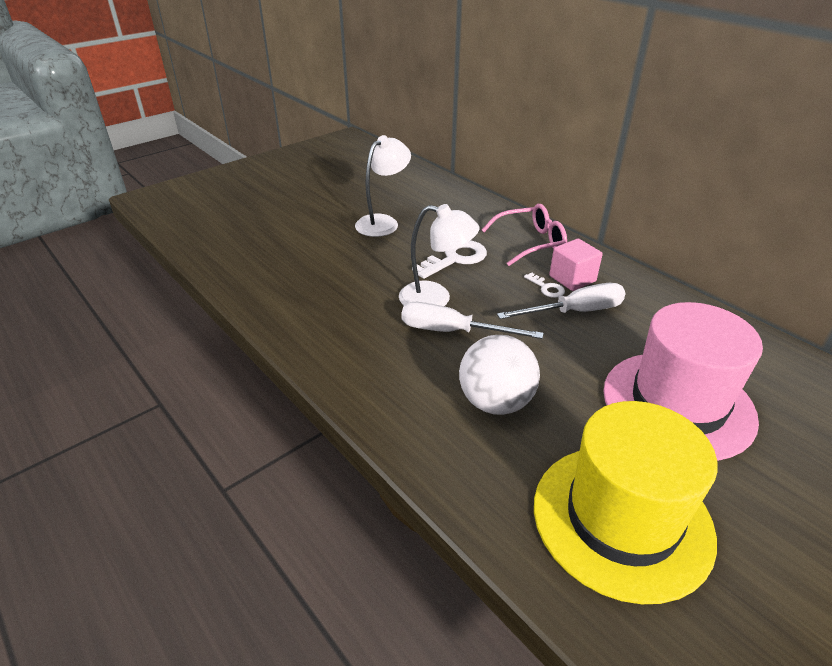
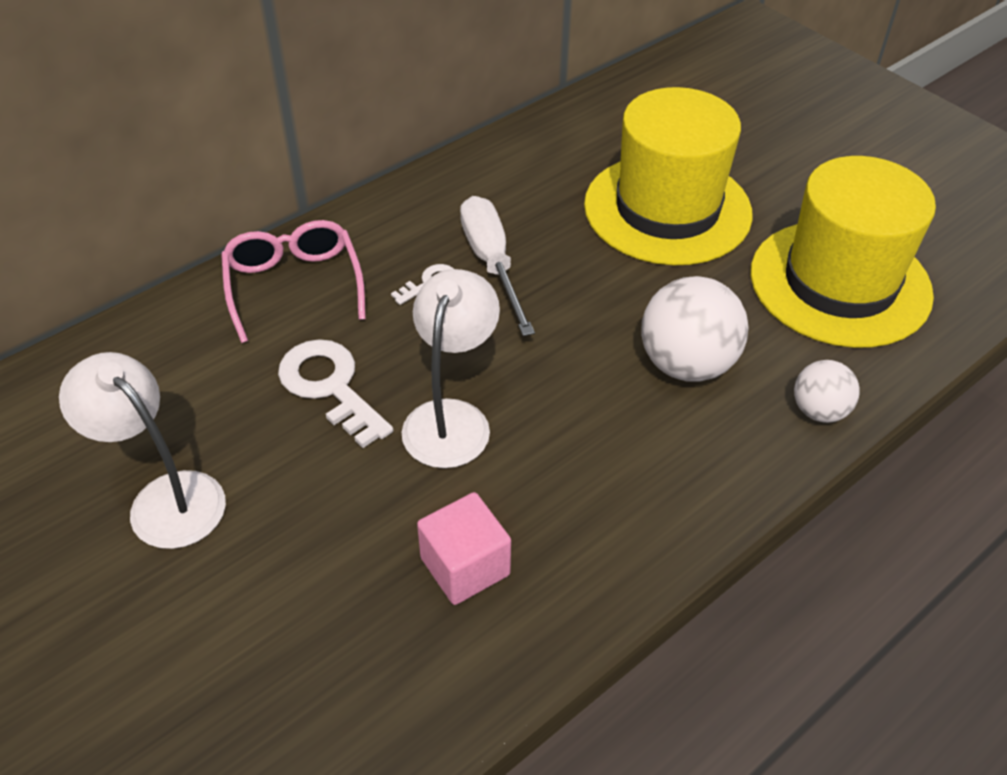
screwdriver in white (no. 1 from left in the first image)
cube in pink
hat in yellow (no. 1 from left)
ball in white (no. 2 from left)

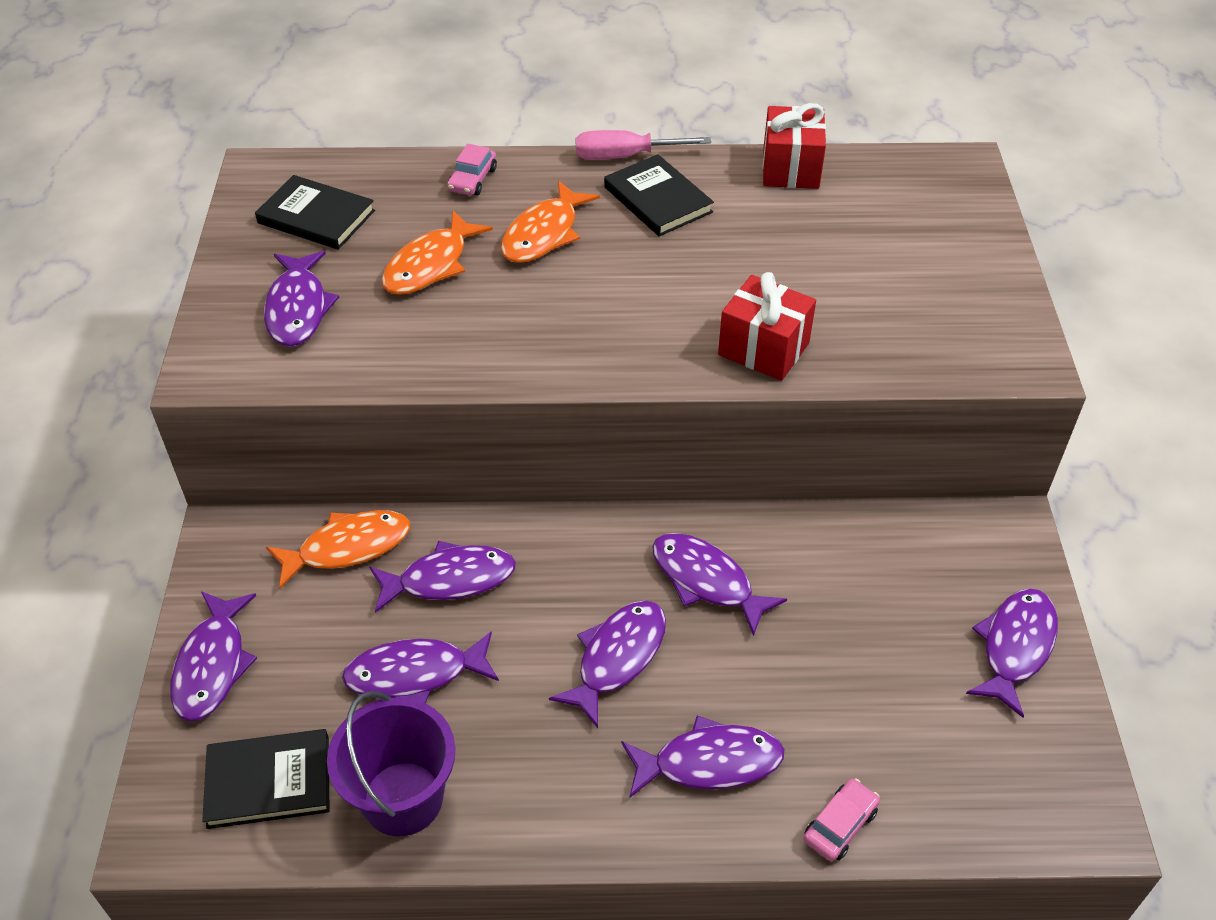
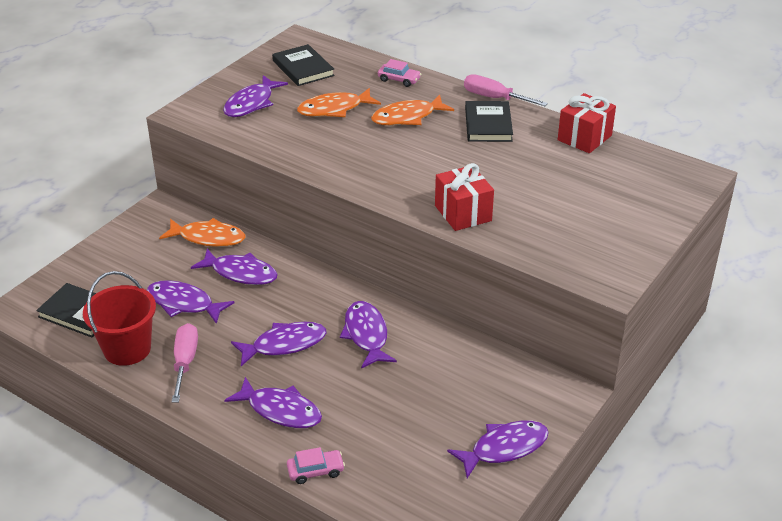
fish in purple (no. 1 from left in the first image)
bucket in red
car in pink (no. 2 from left)
screwdriver in pink (no. 1 from left)

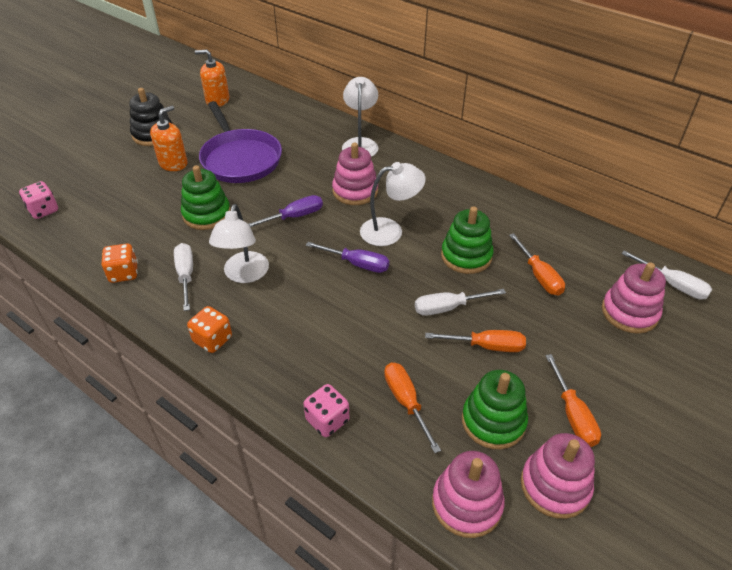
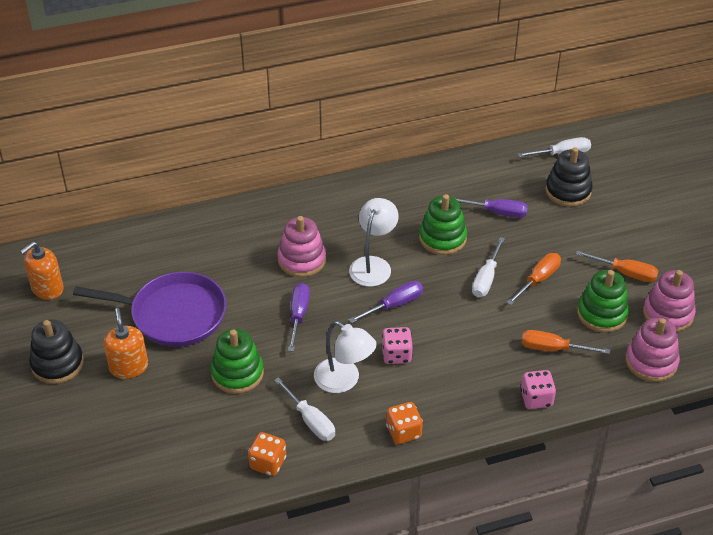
dice in pink (no. 1 from left)
screwdriver in white (no. 1 from left)
lamp in white (no. 2 from left in the first image)
screwdriver in purple (no. 3 from left)
stacking toy in black (no. 2 from left)

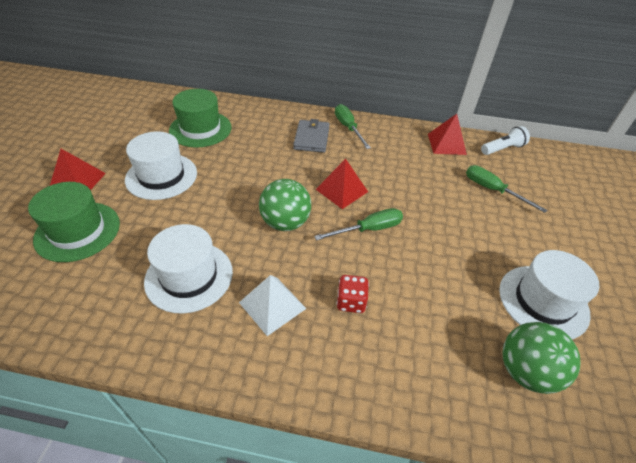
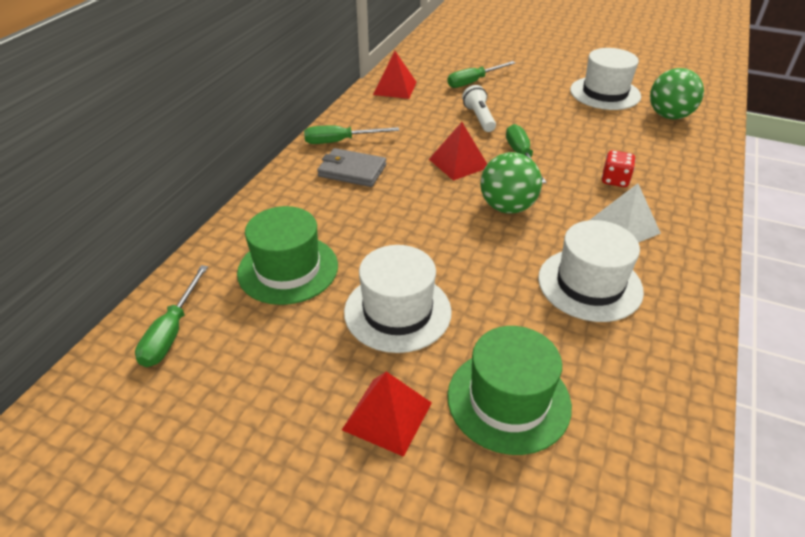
flashlight in white
screwdriver in green (no. 1 from left)

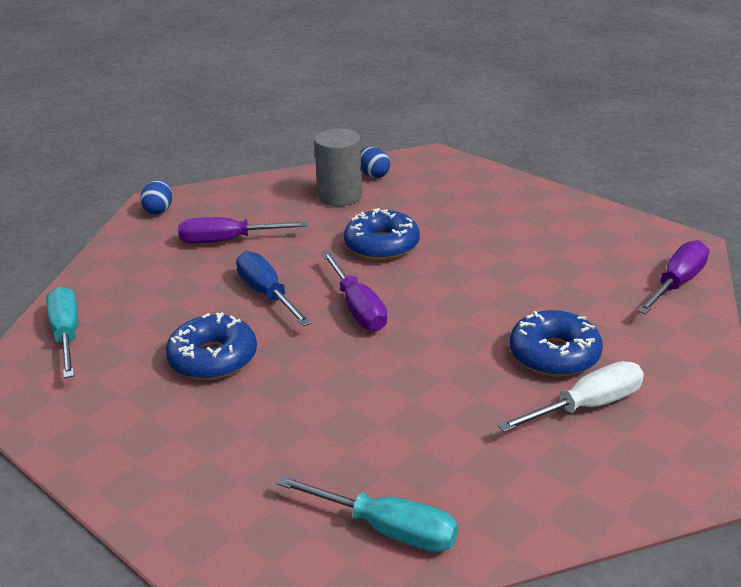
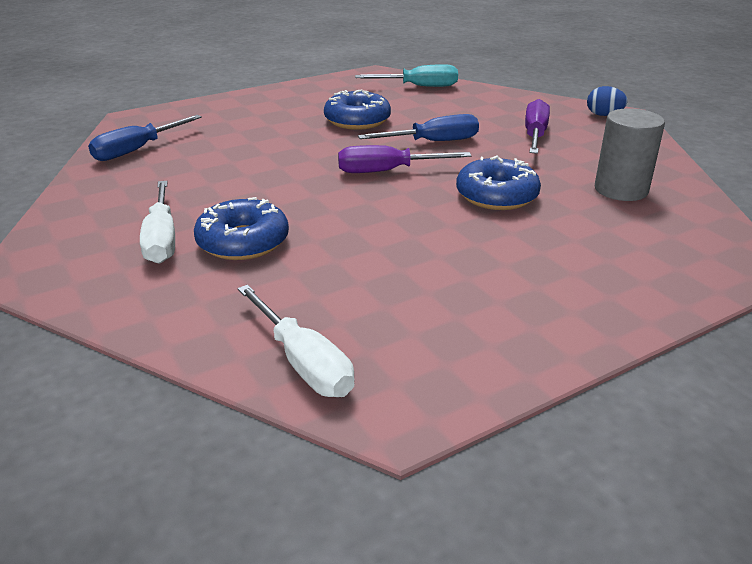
screwdriver in blue (no. 1 from left)
egg in blue (no. 2 from left in the first image)
screwdriver in white (no. 2 from left)

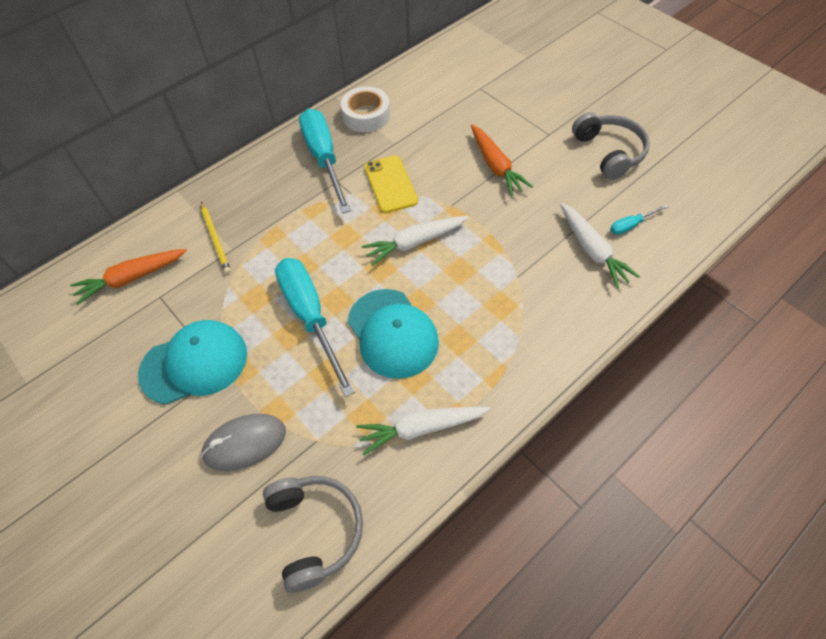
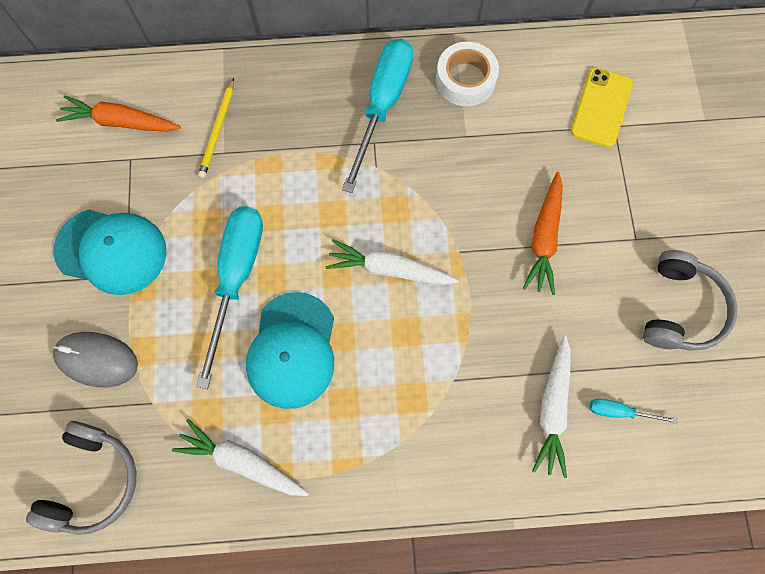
phone in yellow

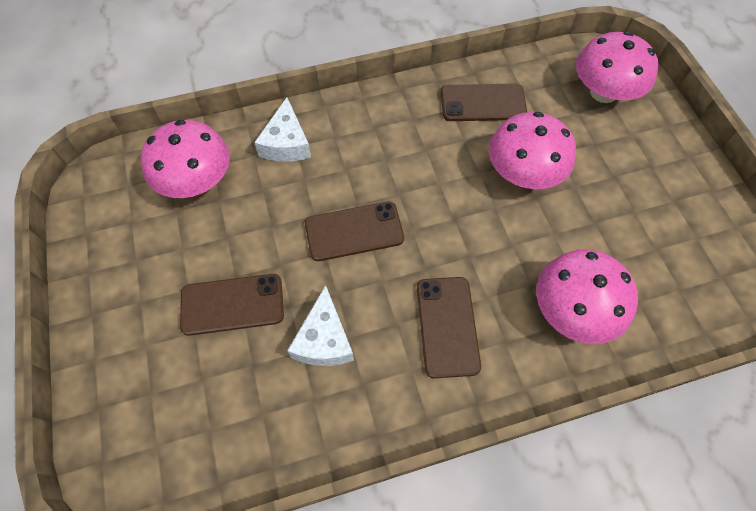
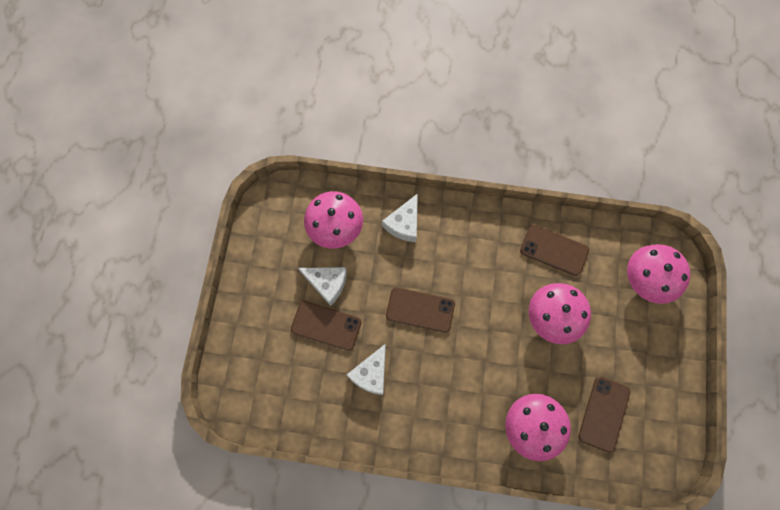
phone in brown (no. 4 from left)
cheese in white (no. 1 from left)

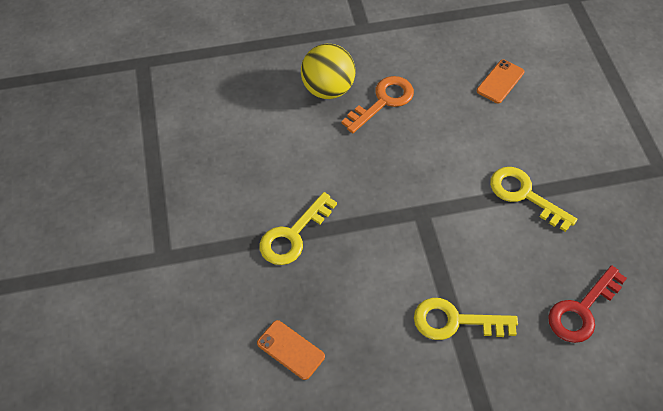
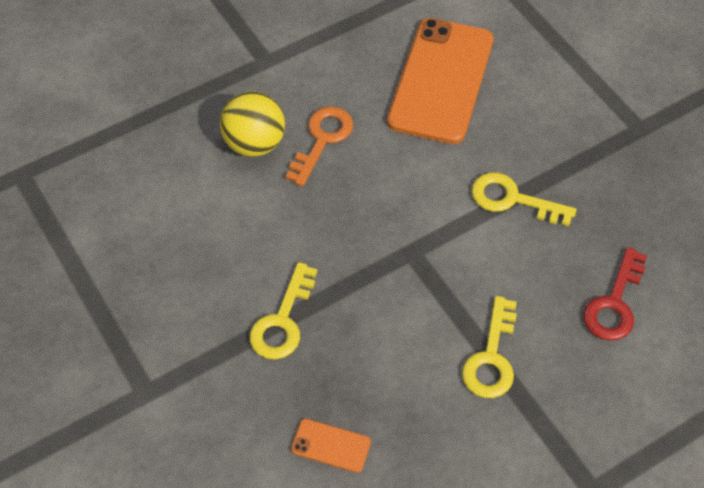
key in yellow (no. 2 from left)
phone in orange (no. 2 from left)

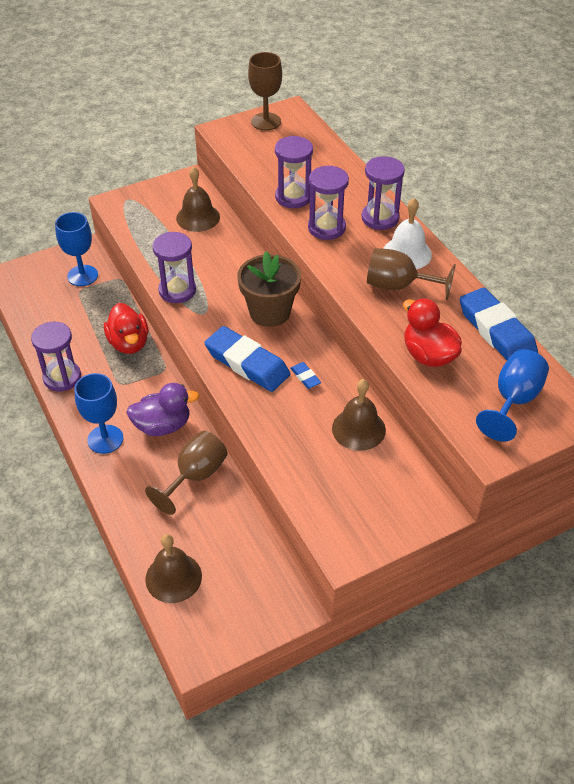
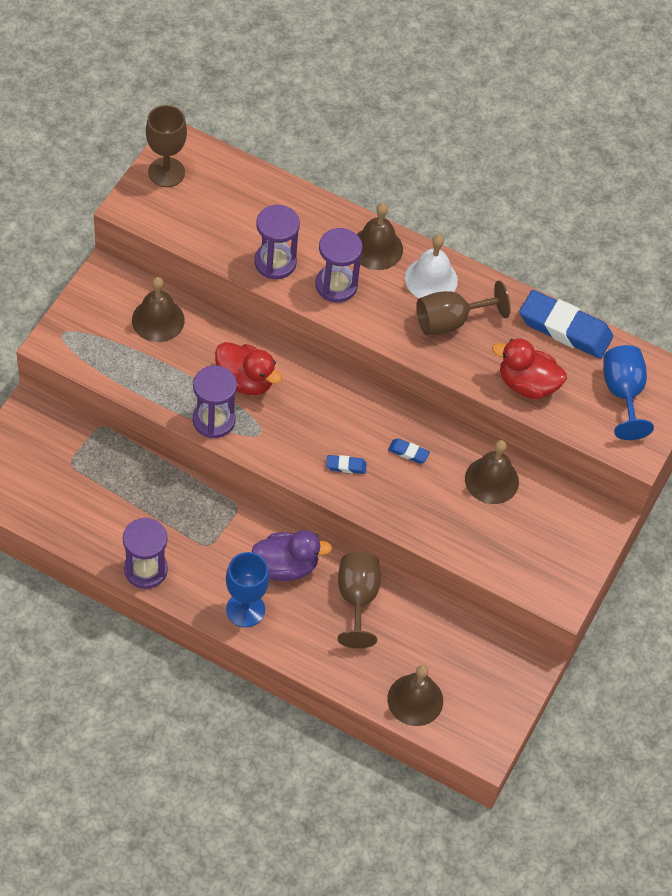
goblet in blue (no. 1 from left in the first image)
duck in red (no. 1 from left)
duck in purple
eraser in blue (no. 1 from left)
flower pot in brown
bell in brown (no. 2 from left)

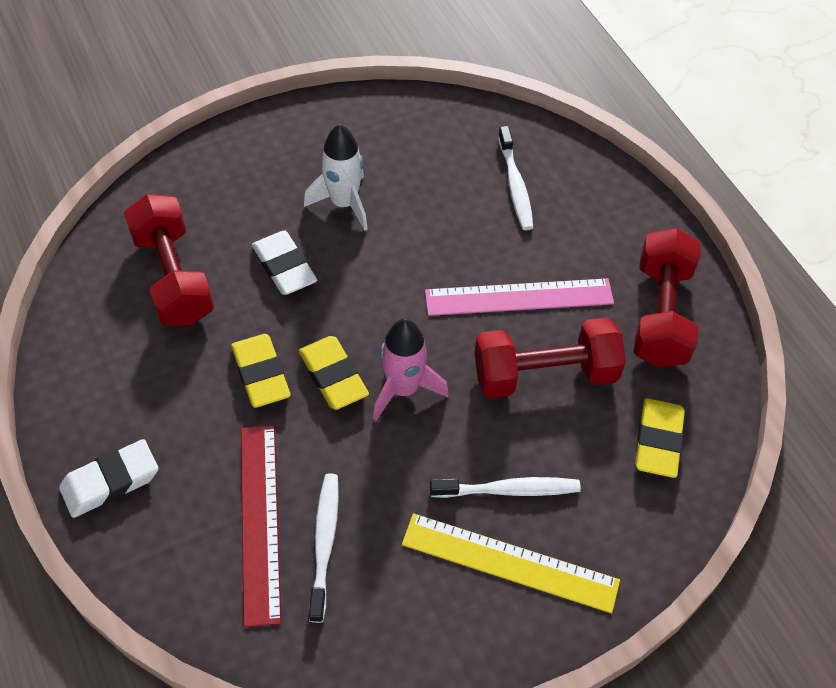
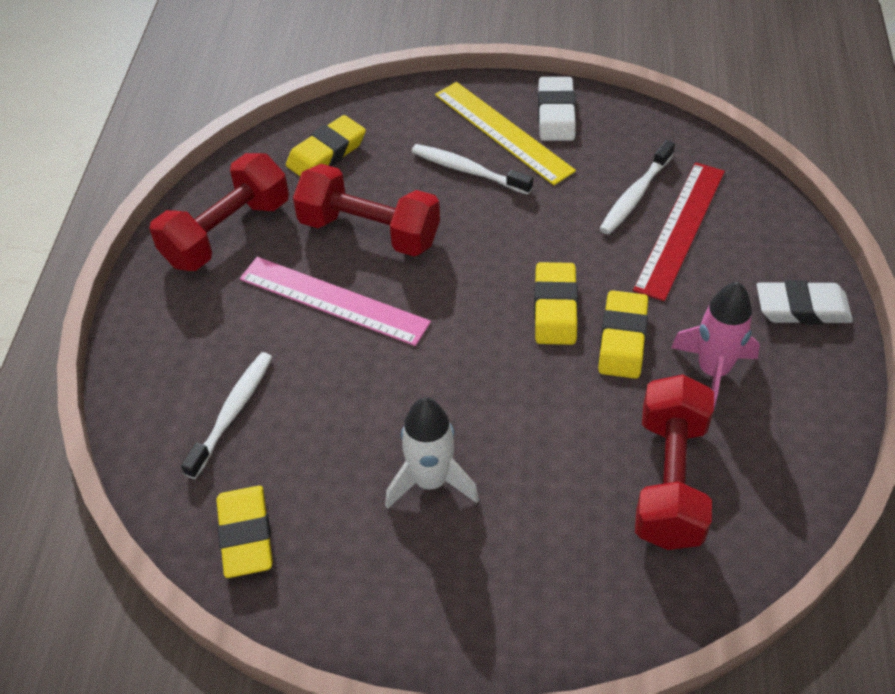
eraser in white (no. 1 from left)
rocket in pink
eraser in yellow (no. 1 from left)

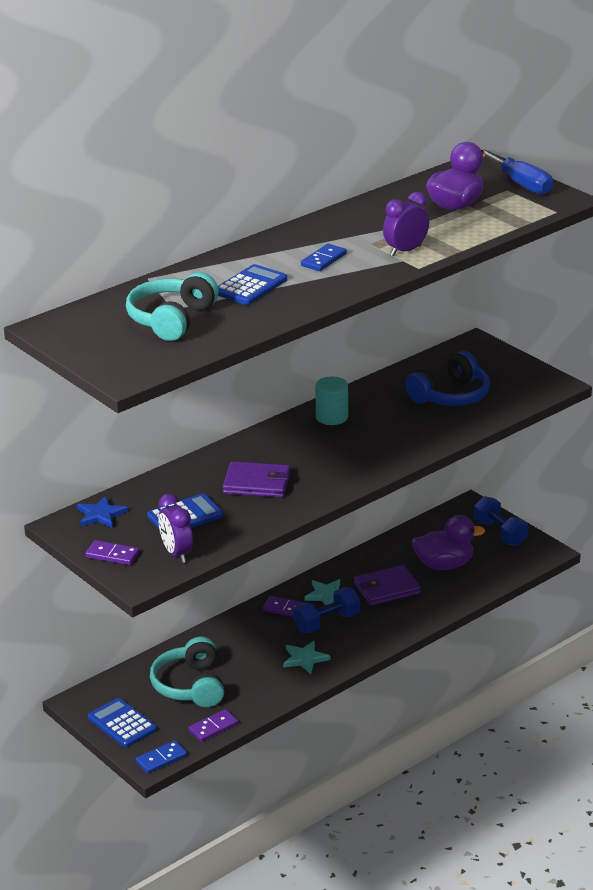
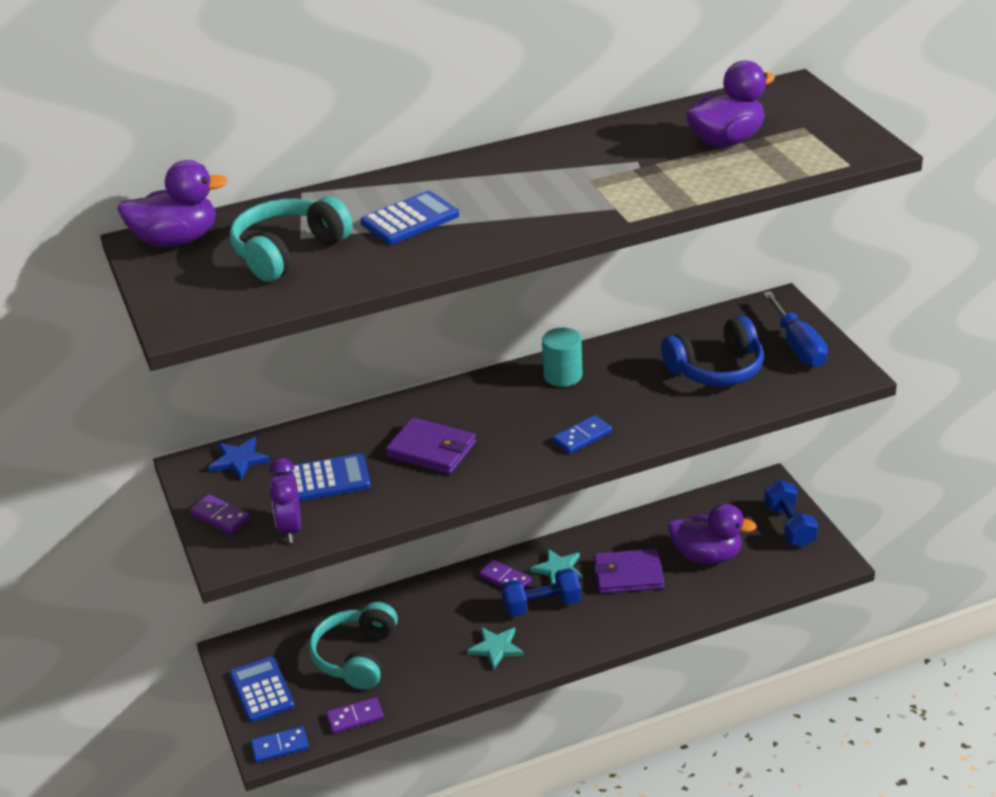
domino in blue (no. 2 from left)
clock in purple (no. 2 from left in the first image)
screwdriver in blue
duck in purple (no. 1 from left)

